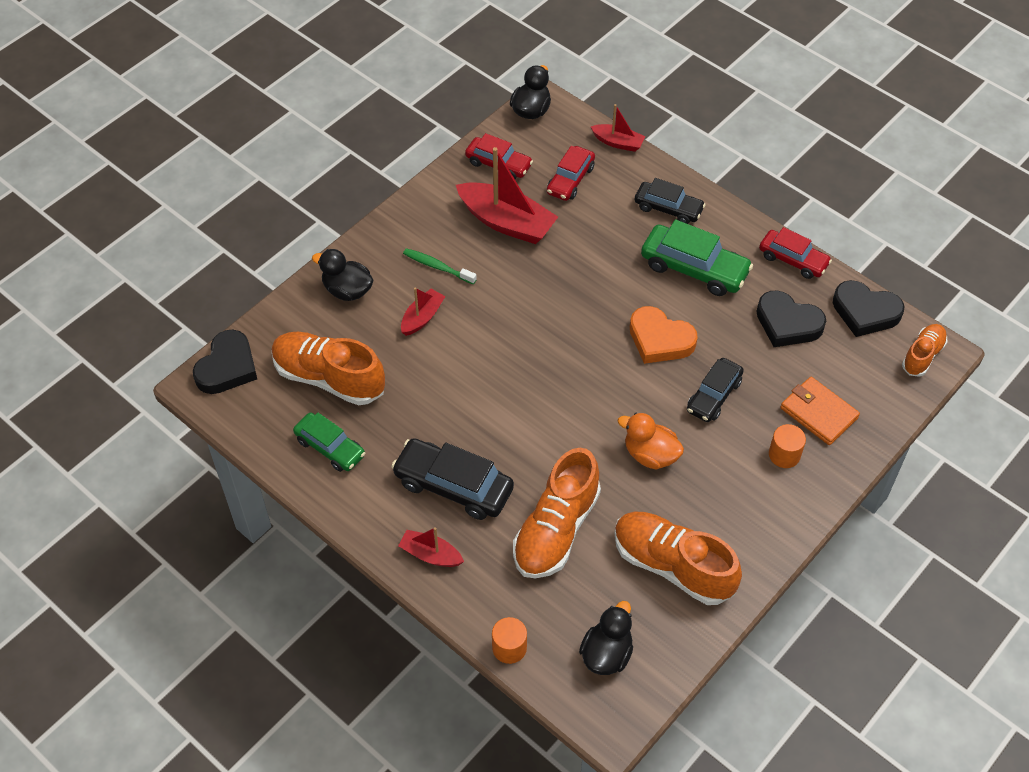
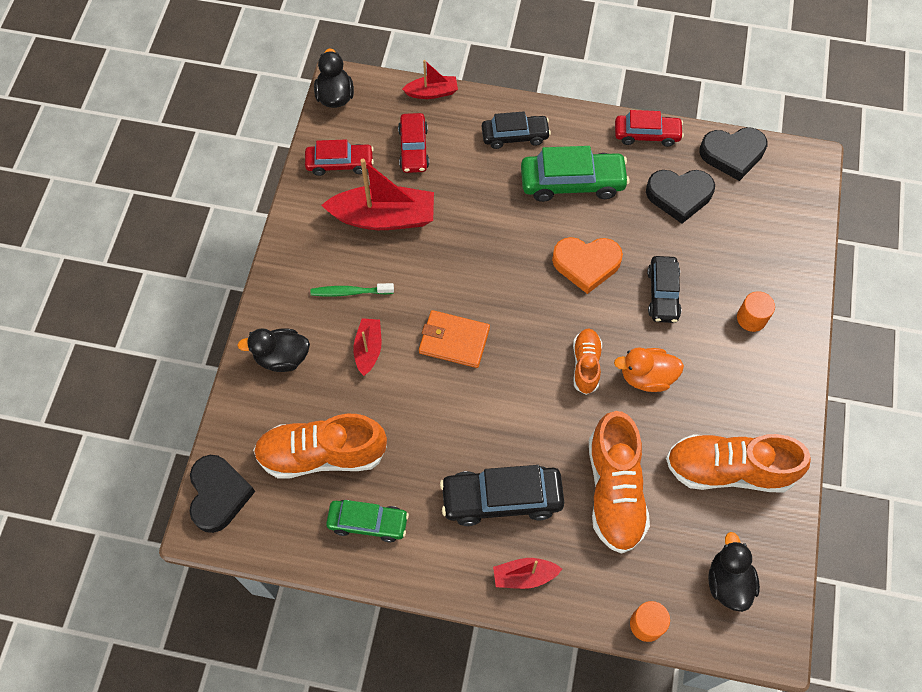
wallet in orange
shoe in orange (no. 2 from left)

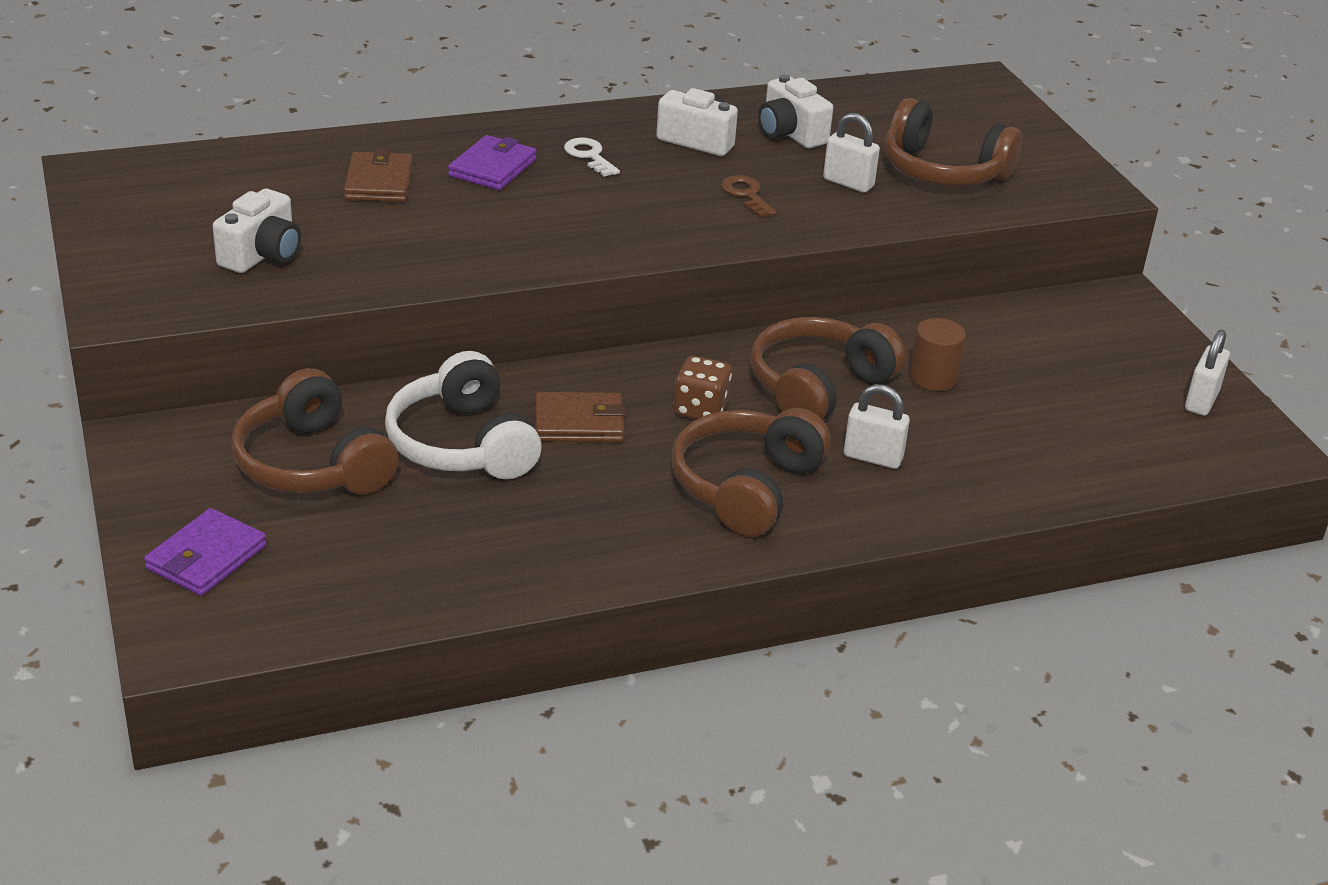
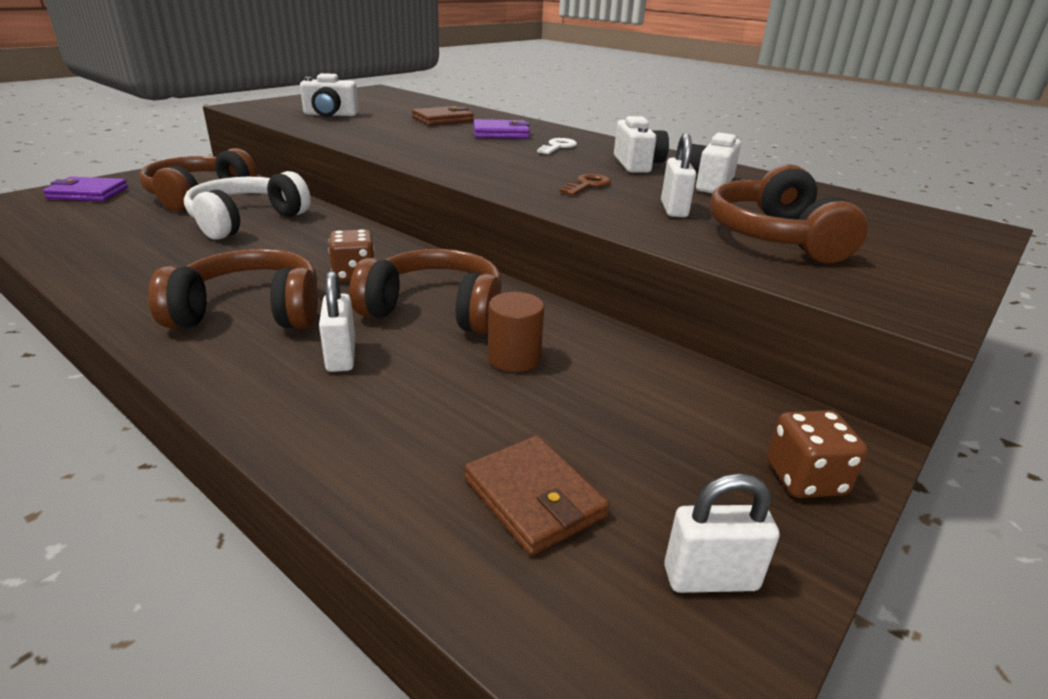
wallet in brown (no. 2 from left)
dice in brown (no. 2 from left)

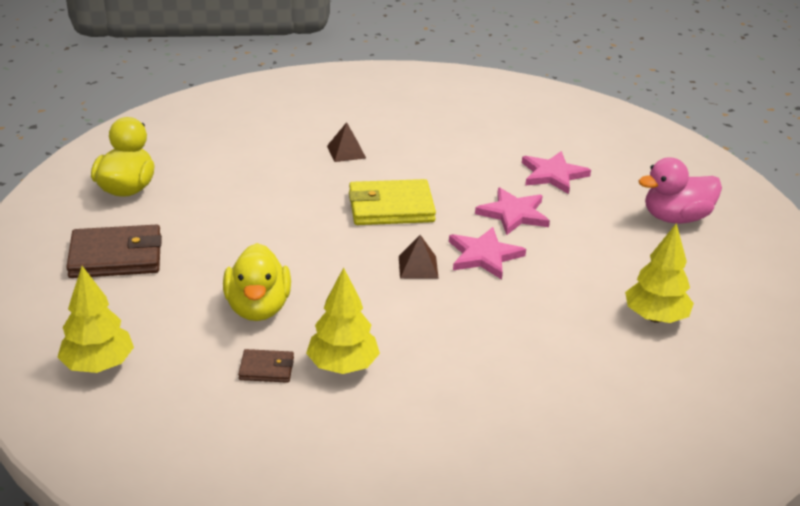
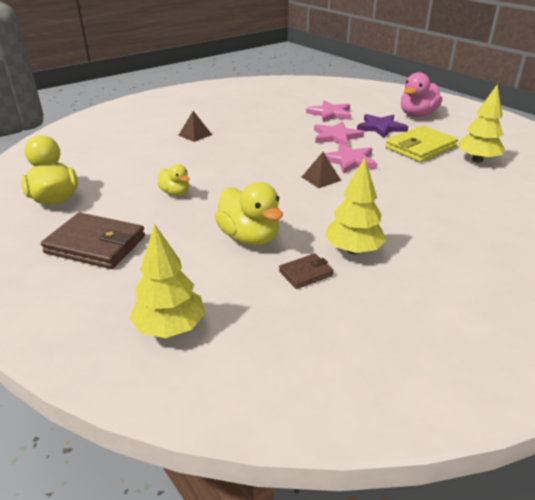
wallet in brown (no. 1 from left)
wallet in yellow
duck in yellow (no. 2 from left)
star in purple

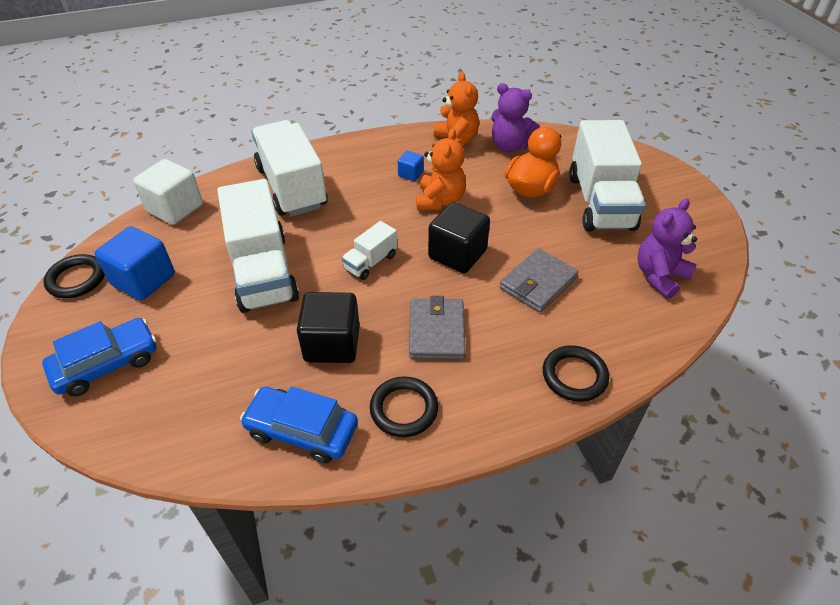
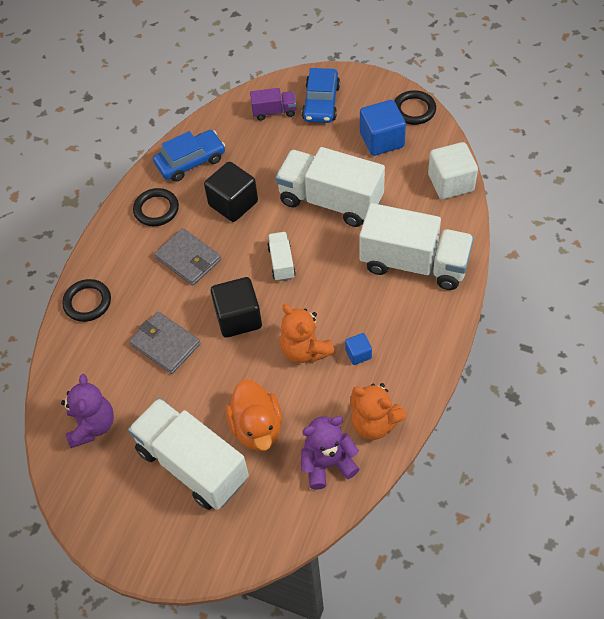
wallet in grey (no. 1 from left)
truck in purple

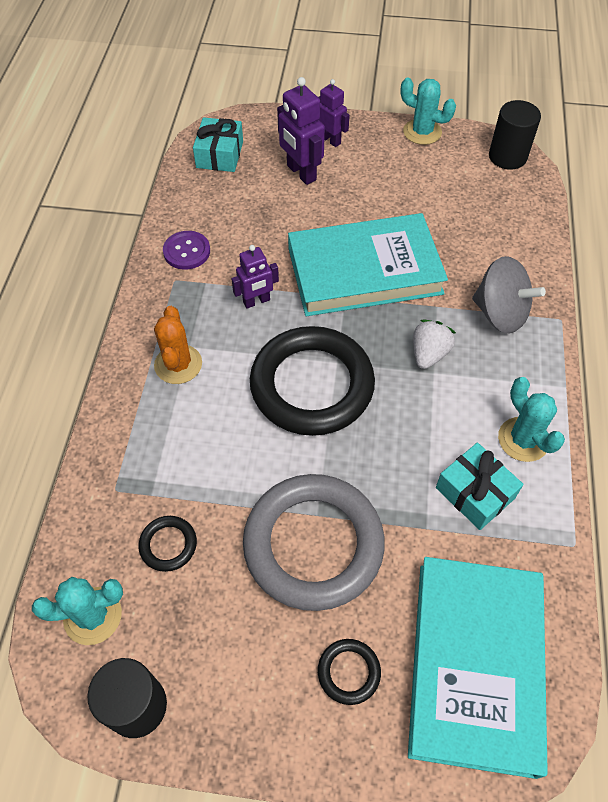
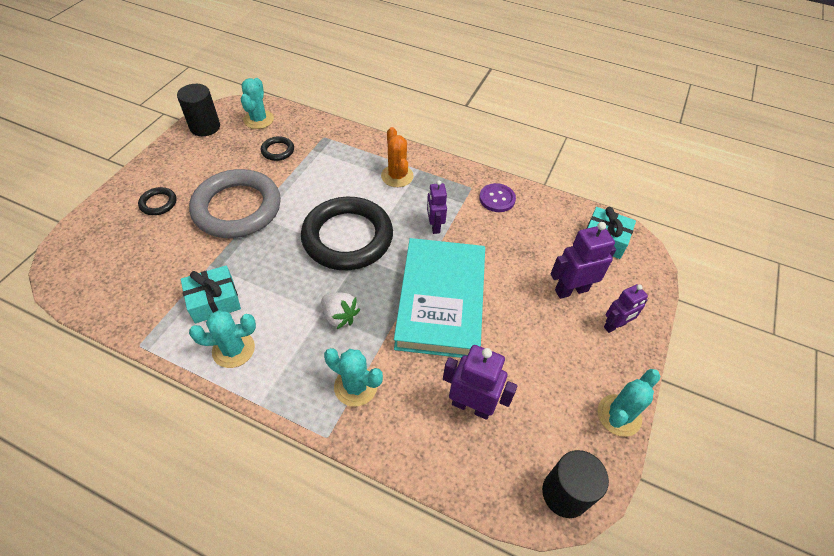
cactus in orange
book in turquoise (no. 2 from left in the first image)
cactus in turquoise (no. 3 from left)
robot in purple (no. 2 from left)

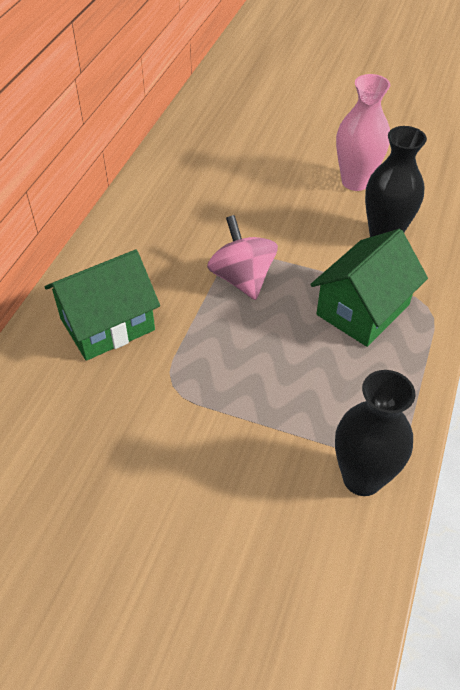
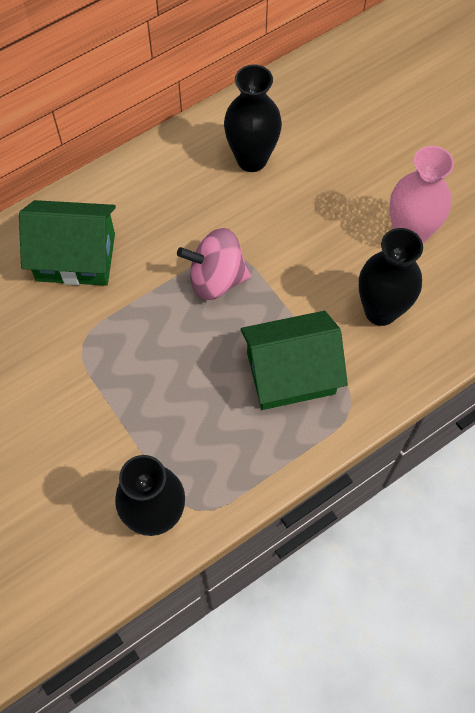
spinning top in pink
vase in black (no. 2 from left)

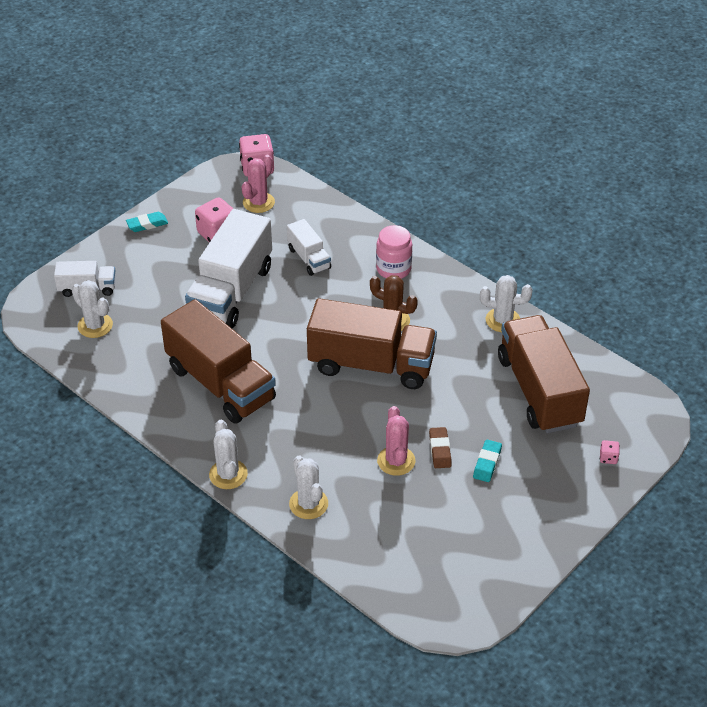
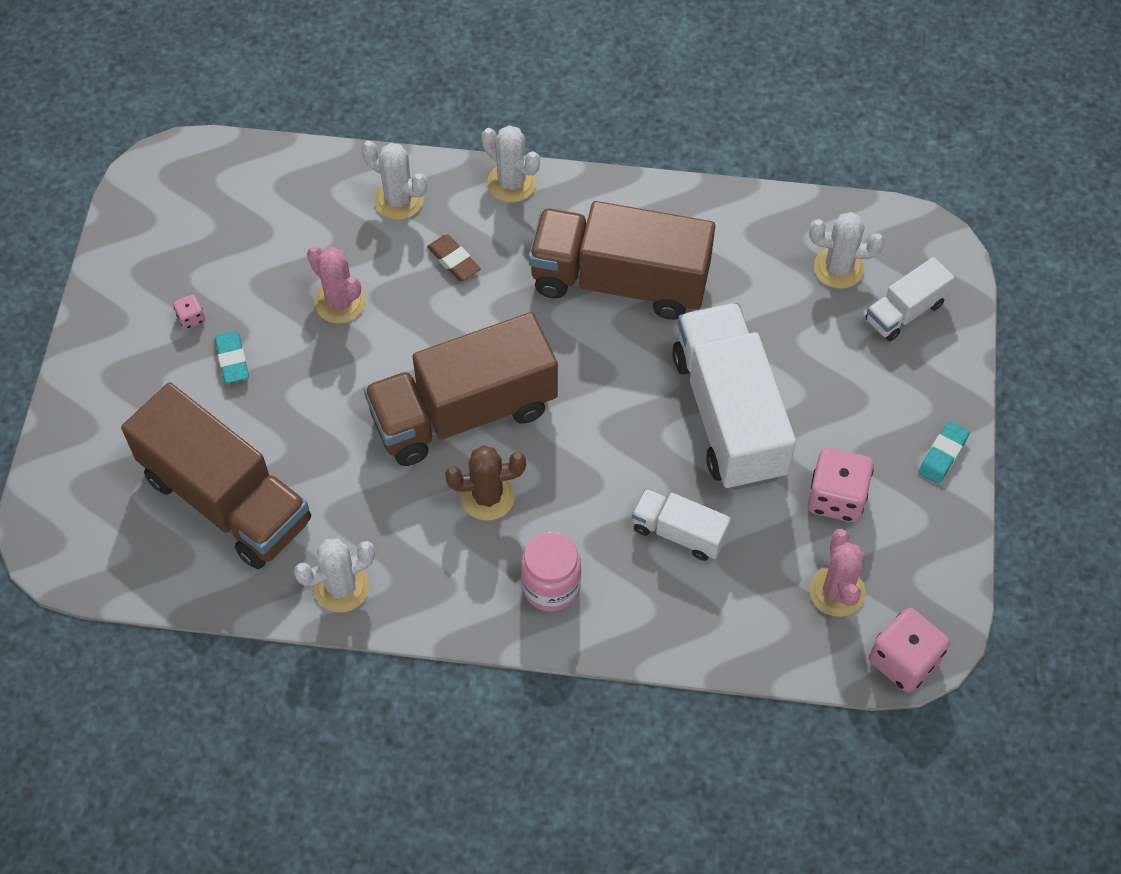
eraser in brown
dice in pink (no. 1 from left)

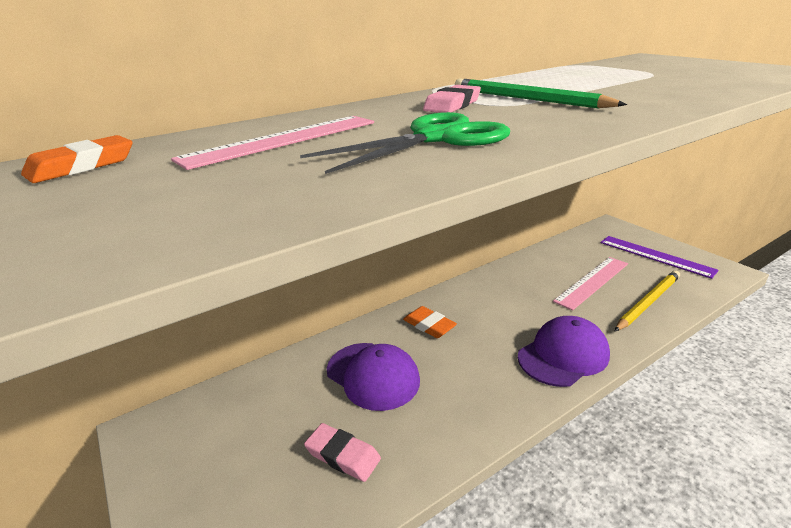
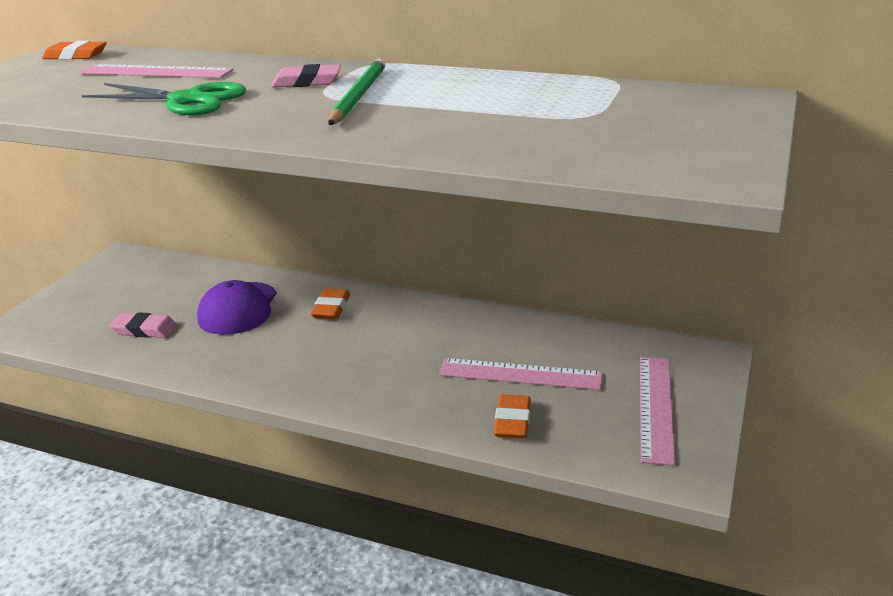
eraser in pink (no. 1 from left)
cap in purple (no. 2 from left in the first image)
ruler in pink (no. 3 from left)
eraser in orange (no. 3 from left)

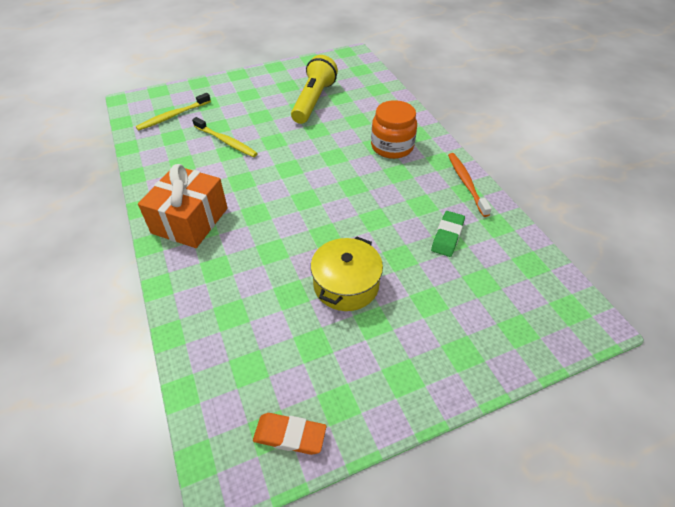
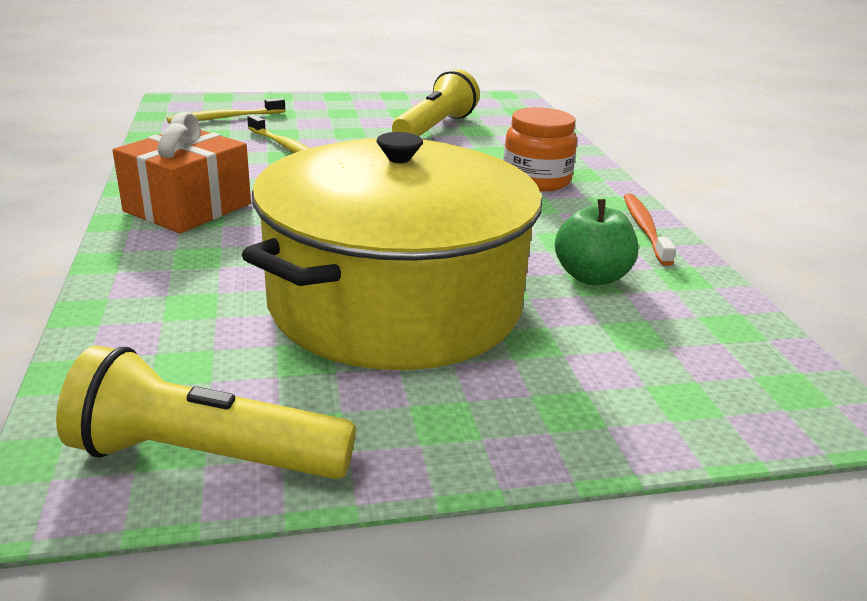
flashlight in yellow (no. 1 from left)
pot in yellow
apple in green

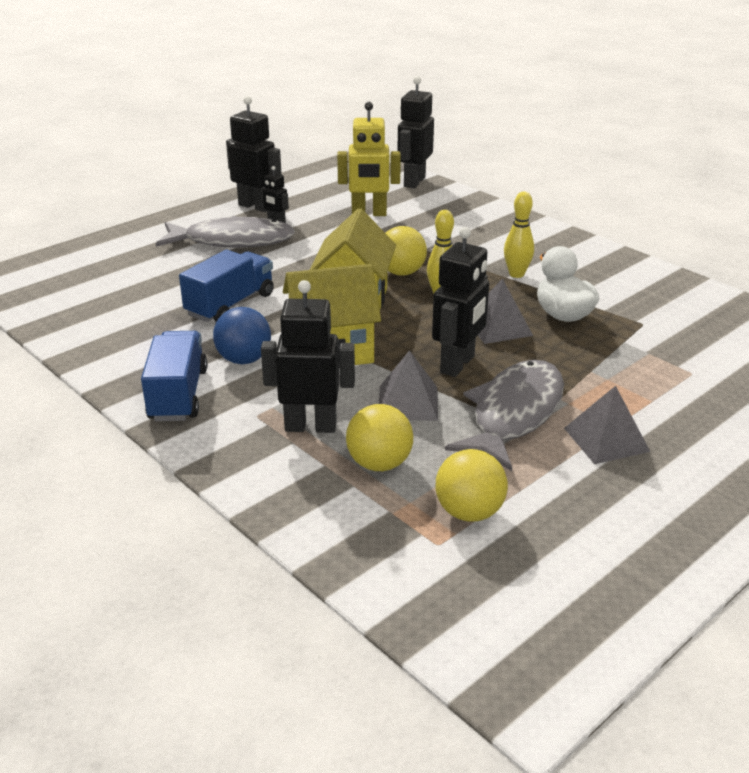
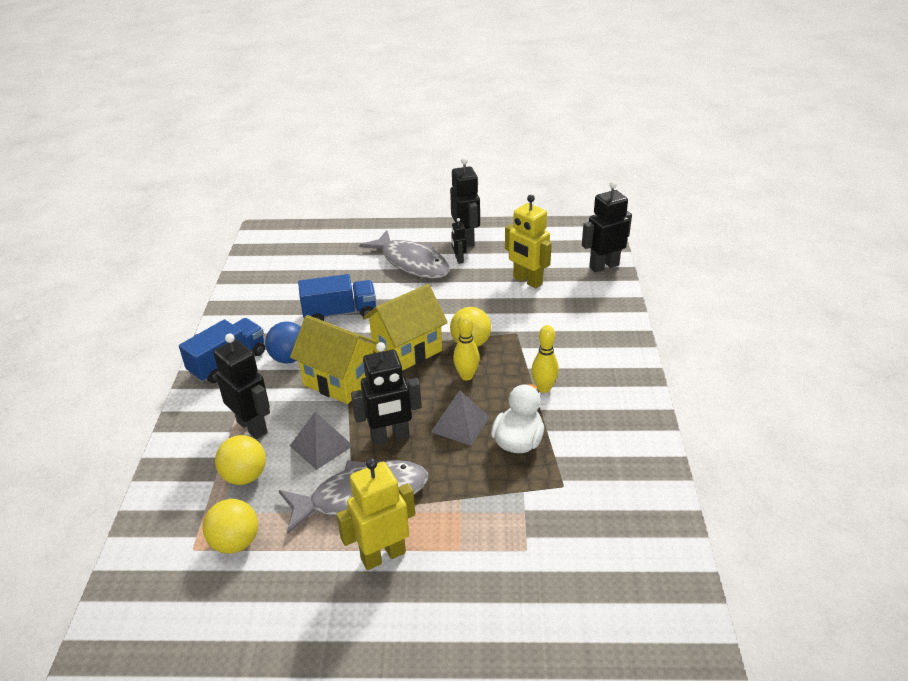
robot in yellow (no. 1 from left)

